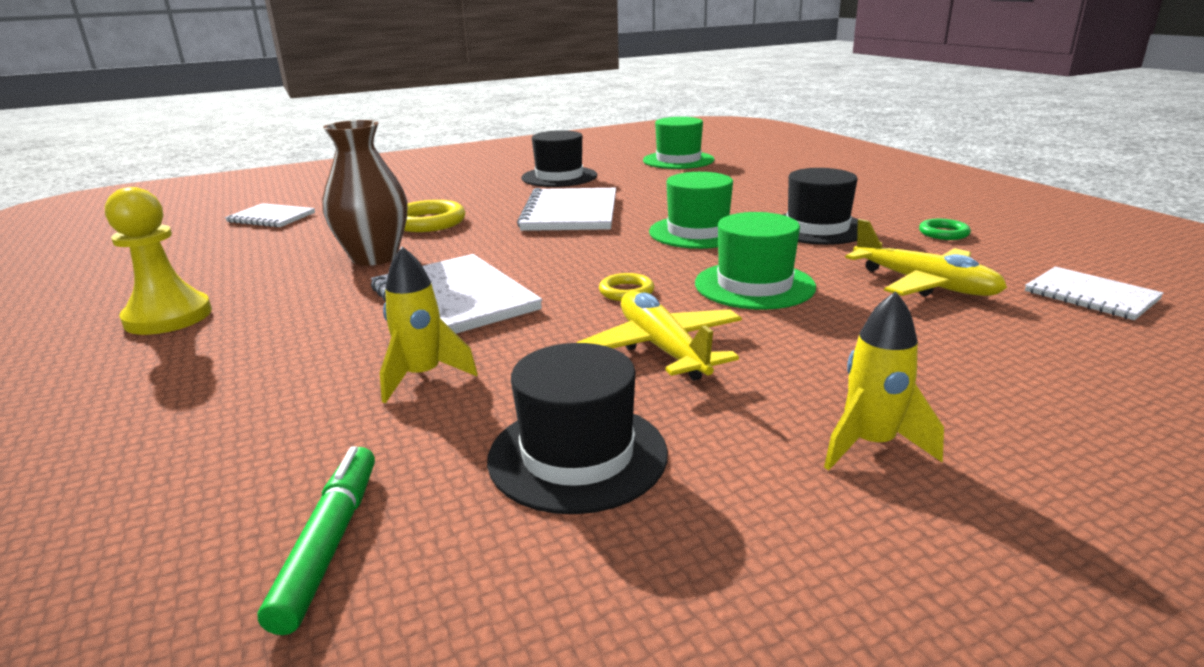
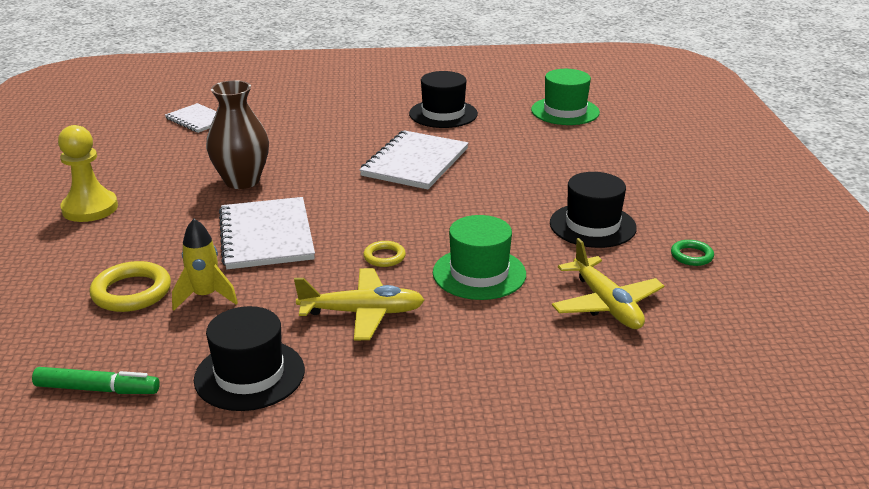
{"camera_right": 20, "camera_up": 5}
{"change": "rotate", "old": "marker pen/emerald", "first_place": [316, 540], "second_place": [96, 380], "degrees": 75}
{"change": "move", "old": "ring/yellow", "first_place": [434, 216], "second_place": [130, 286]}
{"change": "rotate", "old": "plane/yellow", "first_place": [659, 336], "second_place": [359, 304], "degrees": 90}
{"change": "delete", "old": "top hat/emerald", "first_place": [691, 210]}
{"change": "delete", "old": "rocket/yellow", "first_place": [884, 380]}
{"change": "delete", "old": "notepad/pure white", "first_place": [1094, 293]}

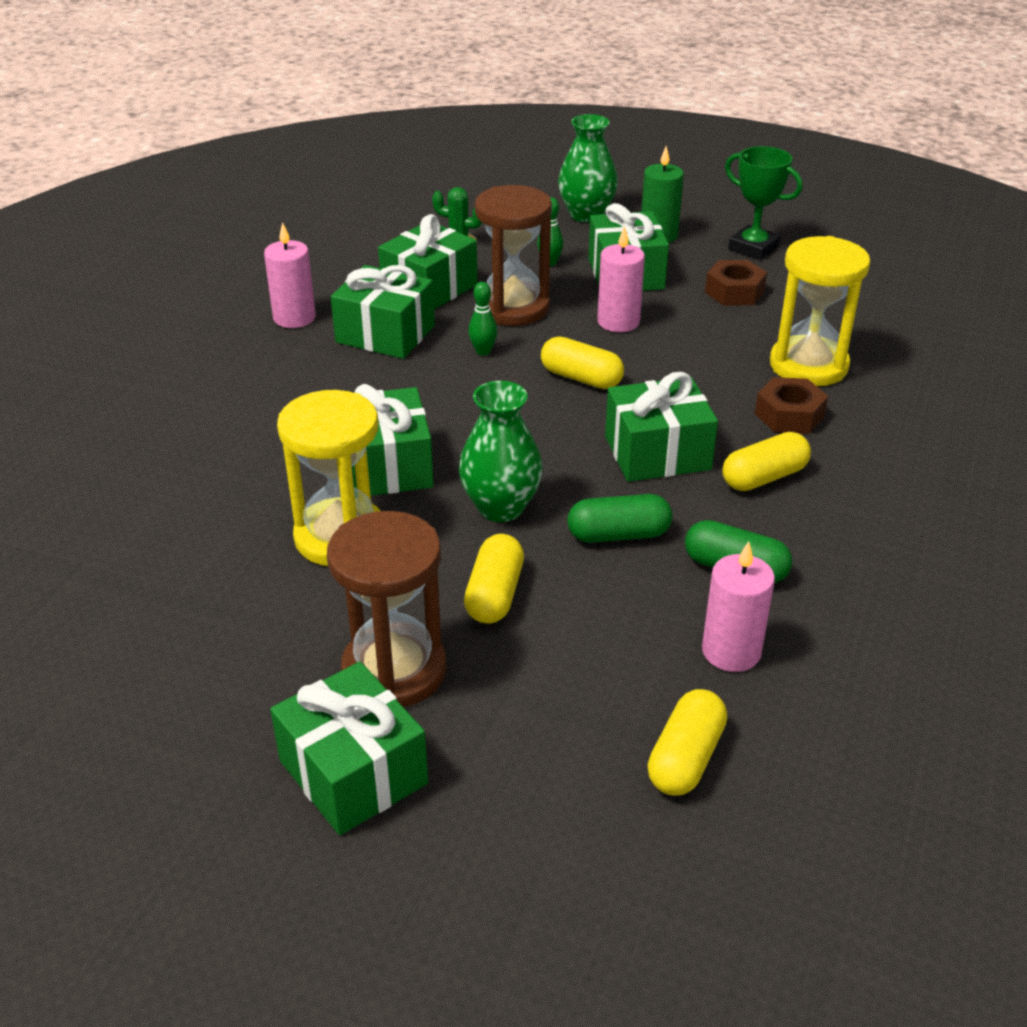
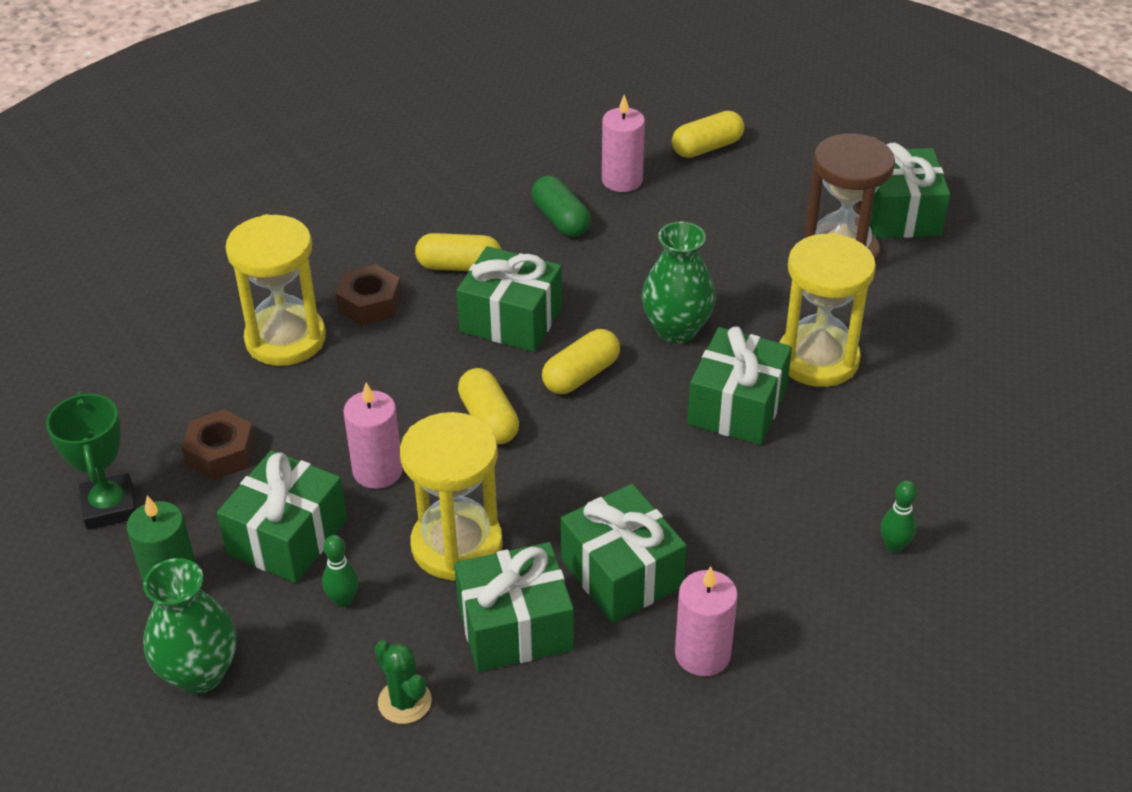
{"camera_right": -145, "camera_up": 5}
{"change": "move", "old": "pill shape/yellow", "first_place": [494, 578], "second_place": [581, 361]}
{"change": "move", "old": "skittle/emerald", "first_place": [483, 319], "second_place": [899, 517]}
{"change": "recolor", "old": "hourglass/russet", "new": "hourglass/yellow", "first_place": [513, 255], "second_place": [451, 496]}
{"change": "delete", "old": "pill shape/emerald", "first_place": [620, 518]}

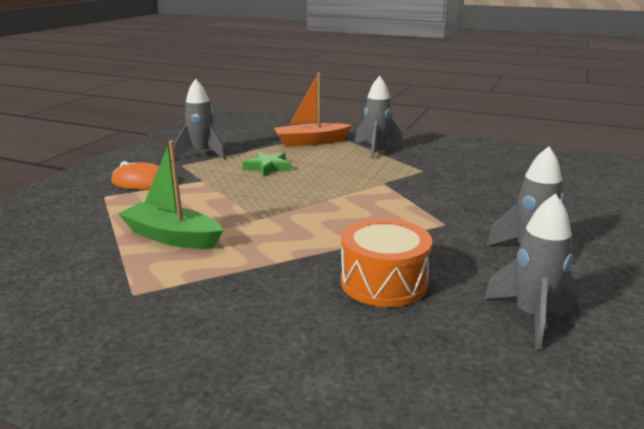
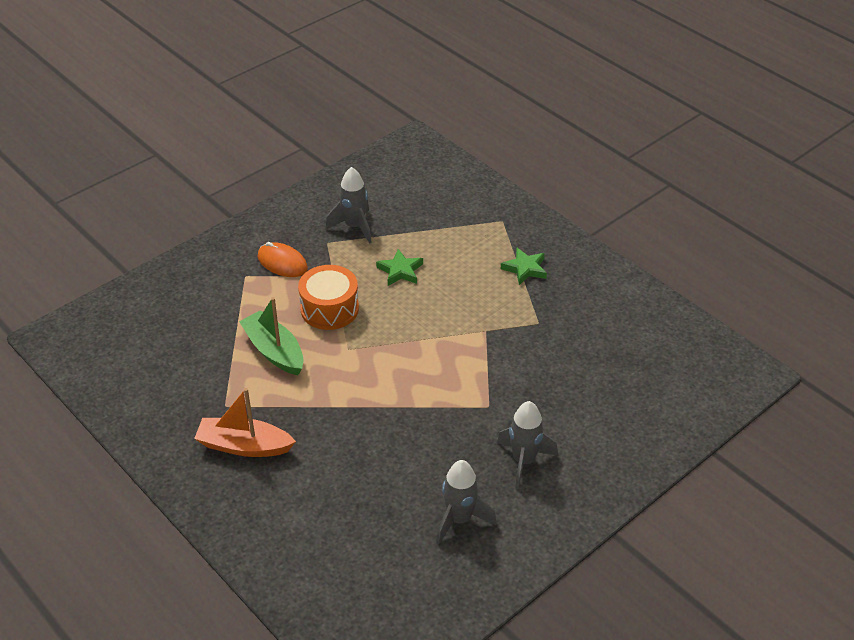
{"camera_right": 25, "camera_up": 20}
{"change": "move", "old": "sailboat/orange", "first_place": [313, 110], "second_place": [245, 422]}
{"change": "move", "old": "toy drum/orange", "first_place": [386, 262], "second_place": [328, 297]}
{"change": "replace", "old": "rocket/ash-grey", "new": "star/emerald", "first_place": [378, 117], "second_place": [524, 266]}

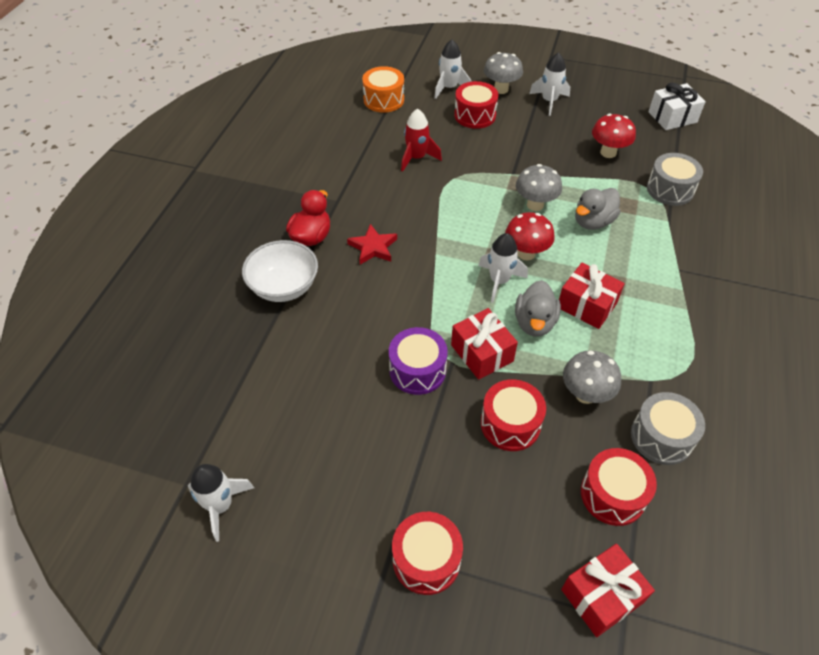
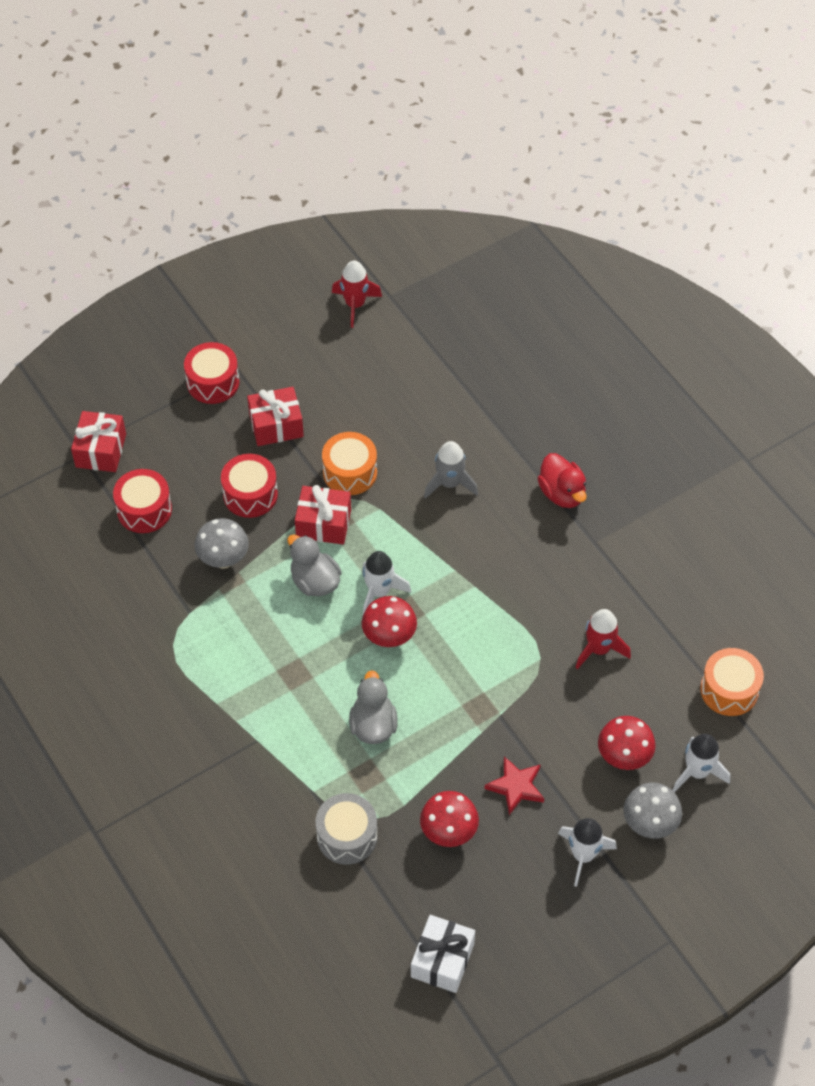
{"camera_right": 130, "camera_up": 5}
{"change": "recolor", "old": "rocket/pure white", "new": "rocket/crimson", "first_place": [221, 503], "second_place": [357, 294]}
{"change": "delete", "old": "bowl/pure white", "first_place": [280, 271]}
{"change": "move", "old": "star/crimson", "first_place": [372, 244], "second_place": [514, 785]}
{"change": "recolor", "old": "toy drum/purple", "new": "toy drum/orange", "first_place": [418, 361], "second_place": [349, 463]}
{"change": "replace", "old": "toy drum/crimson", "new": "mushroom/crimson", "first_place": [476, 105], "second_place": [627, 743]}
{"change": "delete", "old": "mushroom/ash-grey", "first_place": [539, 187]}
{"change": "move", "old": "present/crimson", "first_place": [592, 296], "second_place": [275, 416]}
{"change": "delete", "old": "toy drum/ash-grey", "first_place": [668, 428]}
{"change": "insert", "new": "rocket/ash-grey", "second_place": [451, 470]}

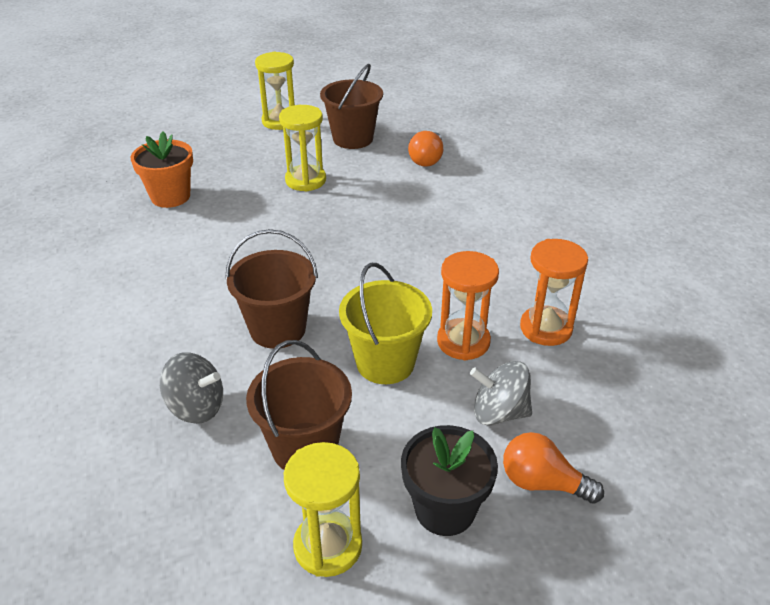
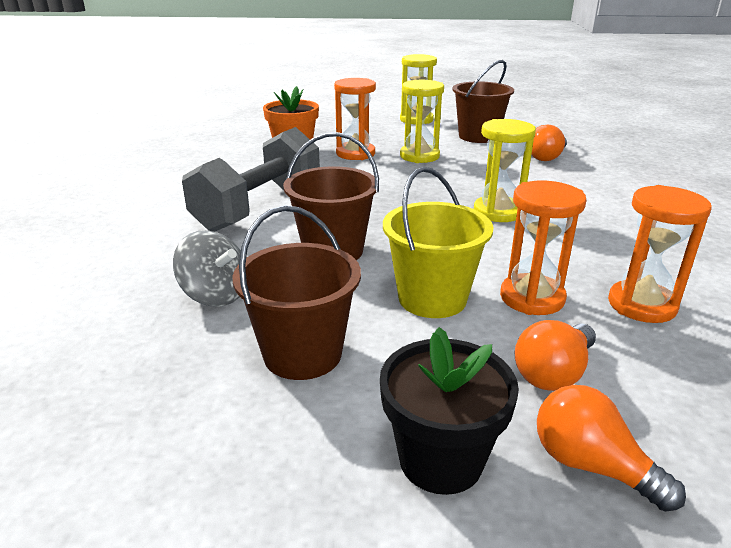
{"camera_right": 20, "camera_up": -10}
{"change": "move", "old": "hourglass/yellow", "first_place": [323, 509], "second_place": [505, 170]}
{"change": "replace", "old": "whirligig/ash-grey", "new": "lightbulb/orange", "first_place": [501, 393], "second_place": [555, 355]}
{"change": "insert", "new": "free weight/ash-grey", "second_place": [251, 179]}
{"change": "insert", "new": "hourglass/orange", "second_place": [355, 119]}

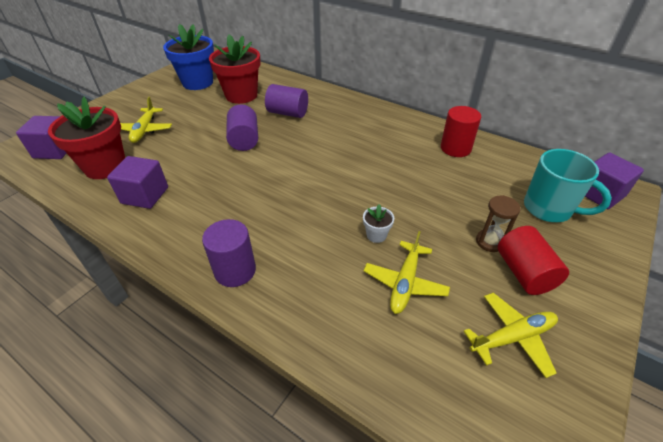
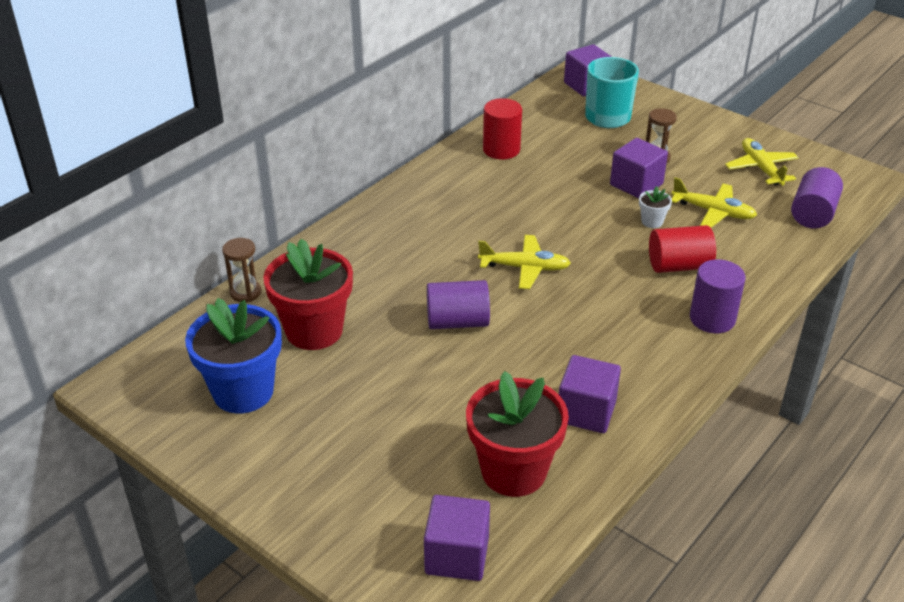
{"camera_right": -85, "camera_up": -5}
{"change": "move", "old": "plane/yellow", "first_place": [146, 120], "second_place": [524, 262]}
{"change": "move", "old": "cylinder shape/purple", "first_place": [286, 101], "second_place": [817, 198]}
{"change": "move", "old": "cylinder shape/crimson", "first_place": [533, 260], "second_place": [682, 249]}
{"change": "insert", "new": "hourglass/russet", "second_place": [241, 270]}
{"change": "insert", "new": "block/purple", "second_place": [639, 168]}

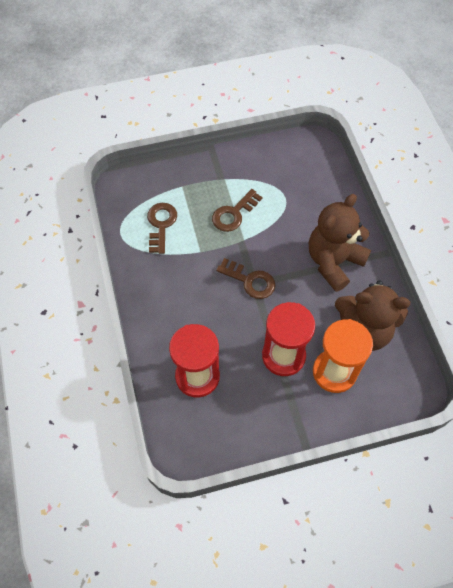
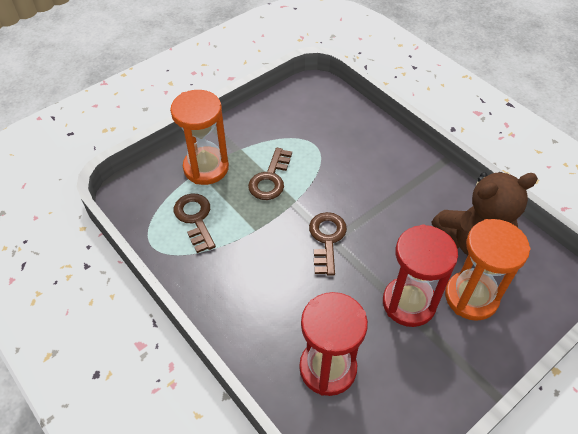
{"camera_right": -25, "camera_up": -10}
{"change": "rotate", "old": "door key/russet", "first_place": [245, 278], "second_place": [328, 244], "degrees": -90}
{"change": "delete", "old": "teddy bear/russet", "first_place": [340, 243]}
{"change": "insert", "new": "hourglass/orange", "second_place": [199, 137]}

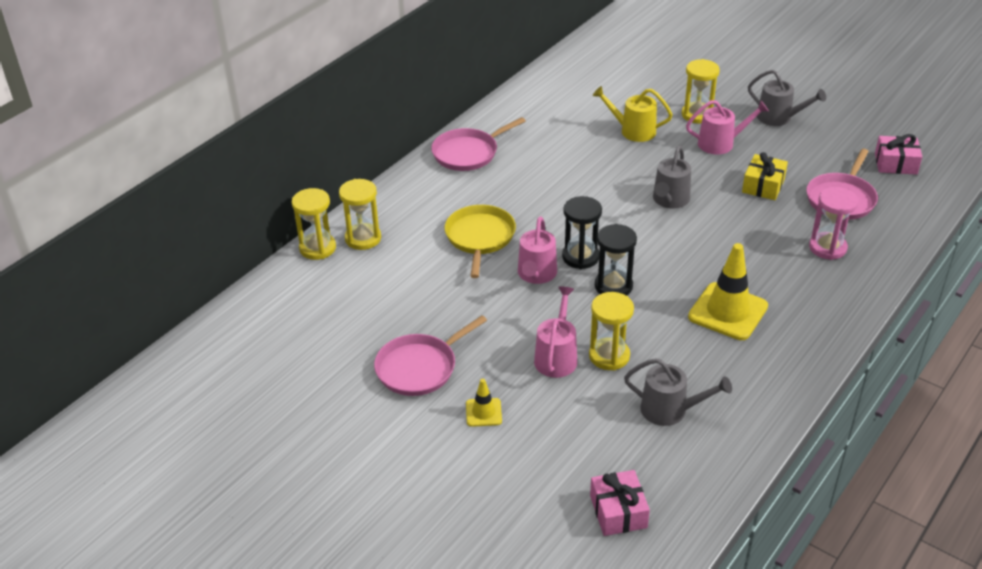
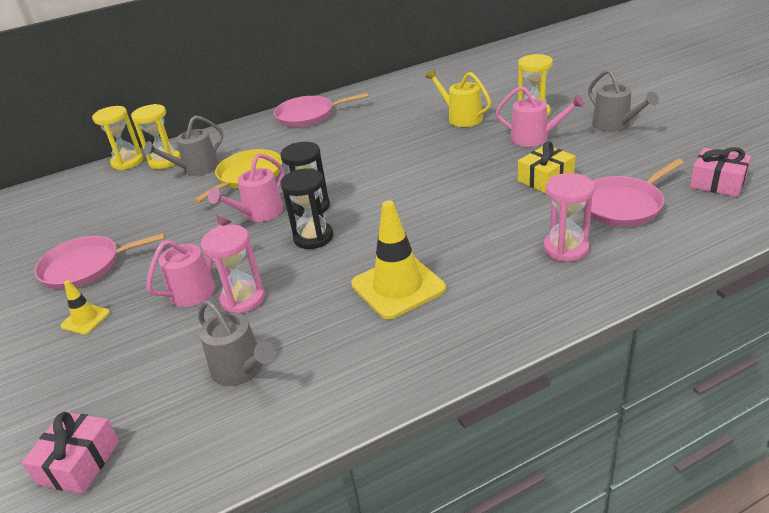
{"camera_right": 30, "camera_up": -5}
{"change": "recolor", "old": "hourglass/yellow", "new": "hourglass/pink", "first_place": [611, 331], "second_place": [233, 269]}
{"change": "move", "old": "watering pot/ash-grey", "first_place": [672, 177], "second_place": [183, 145]}

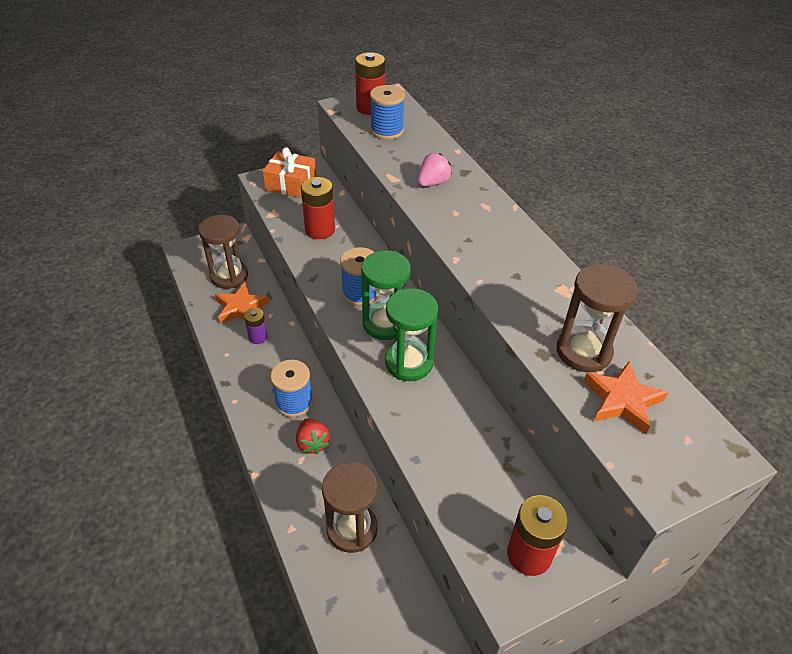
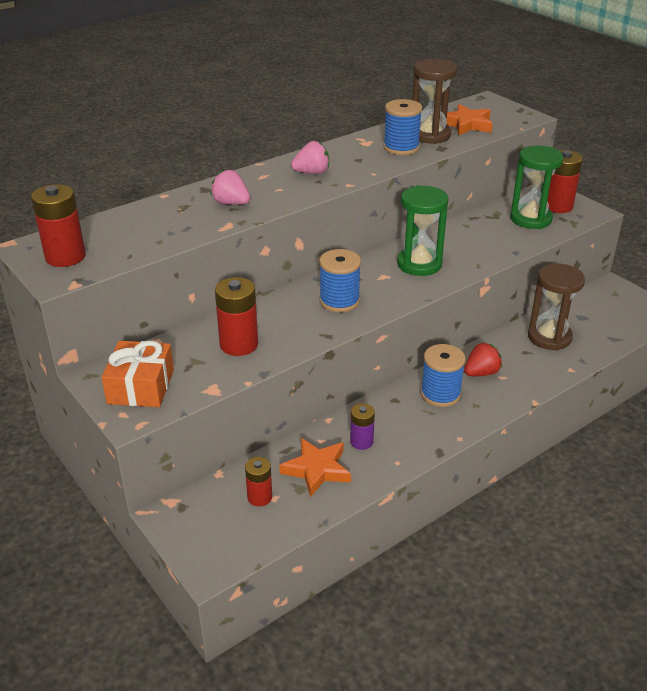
{"camera_right": -100, "camera_up": -10}
{"change": "replace", "old": "hourglass/russet", "new": "AA battery/crimson", "first_place": [223, 252], "second_place": [258, 481]}
{"change": "move", "old": "hourglass/emerald", "first_place": [386, 295], "second_place": [537, 187]}
{"change": "move", "old": "reel of thread/cobalt", "first_place": [387, 112], "second_place": [402, 127]}
{"change": "insert", "new": "toy strawberry/pink", "second_place": [310, 157]}

